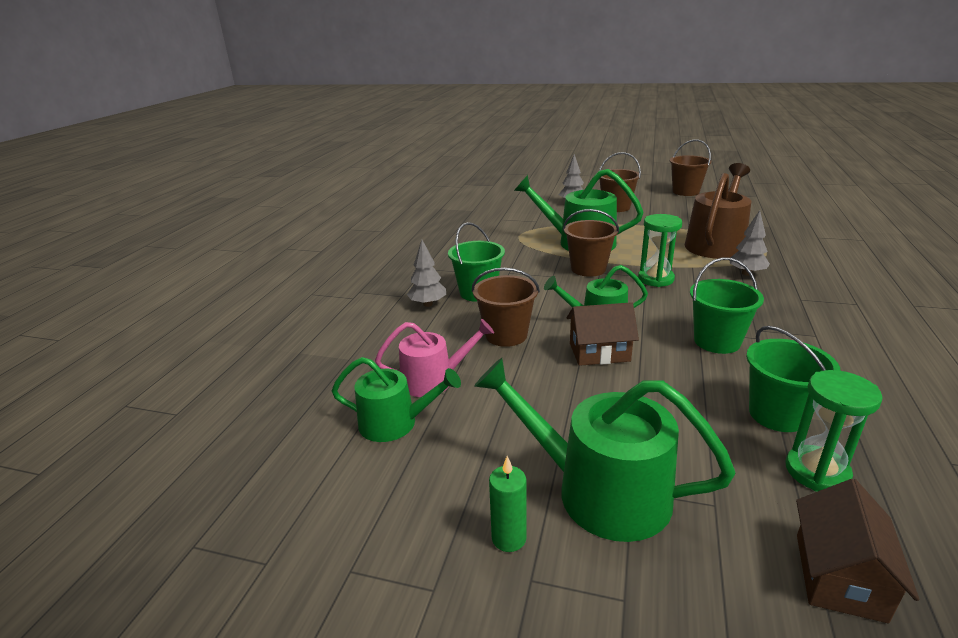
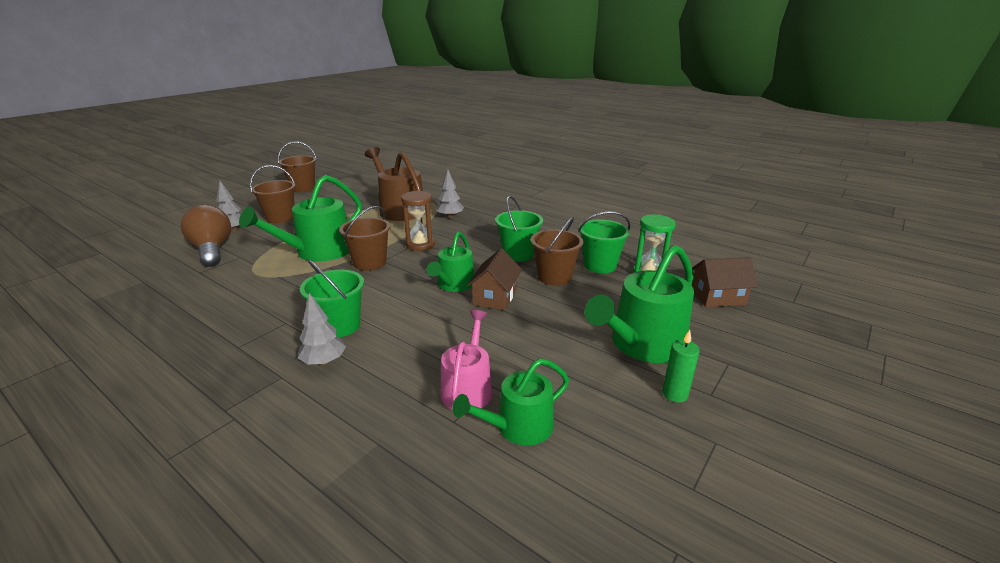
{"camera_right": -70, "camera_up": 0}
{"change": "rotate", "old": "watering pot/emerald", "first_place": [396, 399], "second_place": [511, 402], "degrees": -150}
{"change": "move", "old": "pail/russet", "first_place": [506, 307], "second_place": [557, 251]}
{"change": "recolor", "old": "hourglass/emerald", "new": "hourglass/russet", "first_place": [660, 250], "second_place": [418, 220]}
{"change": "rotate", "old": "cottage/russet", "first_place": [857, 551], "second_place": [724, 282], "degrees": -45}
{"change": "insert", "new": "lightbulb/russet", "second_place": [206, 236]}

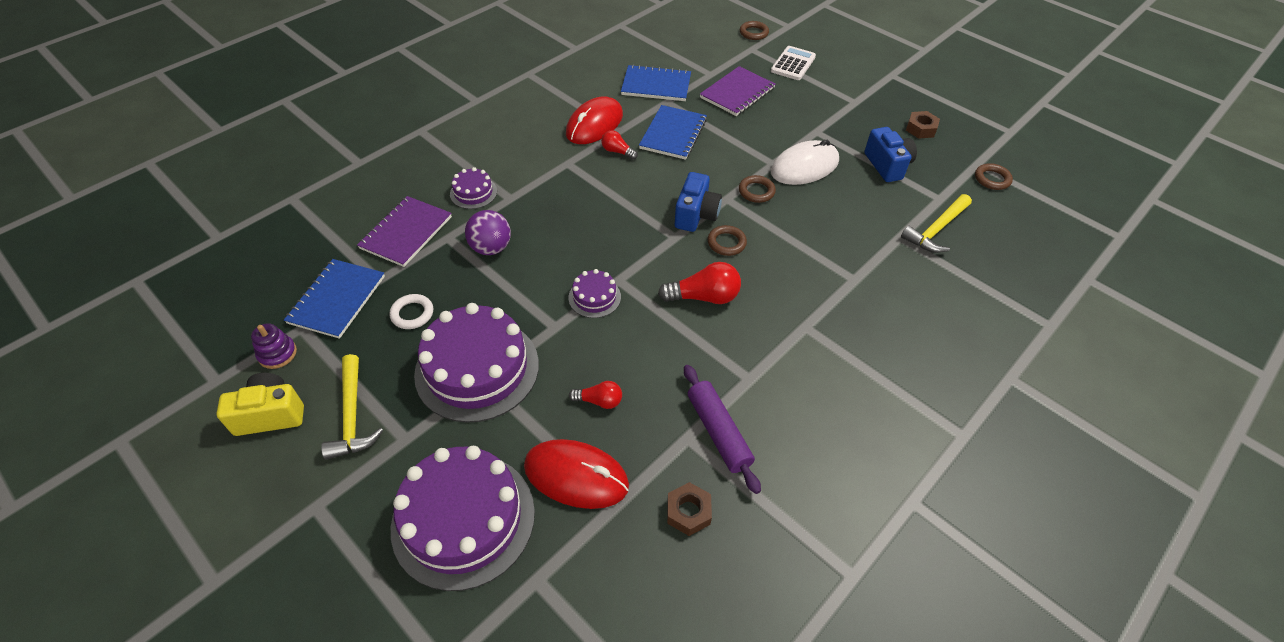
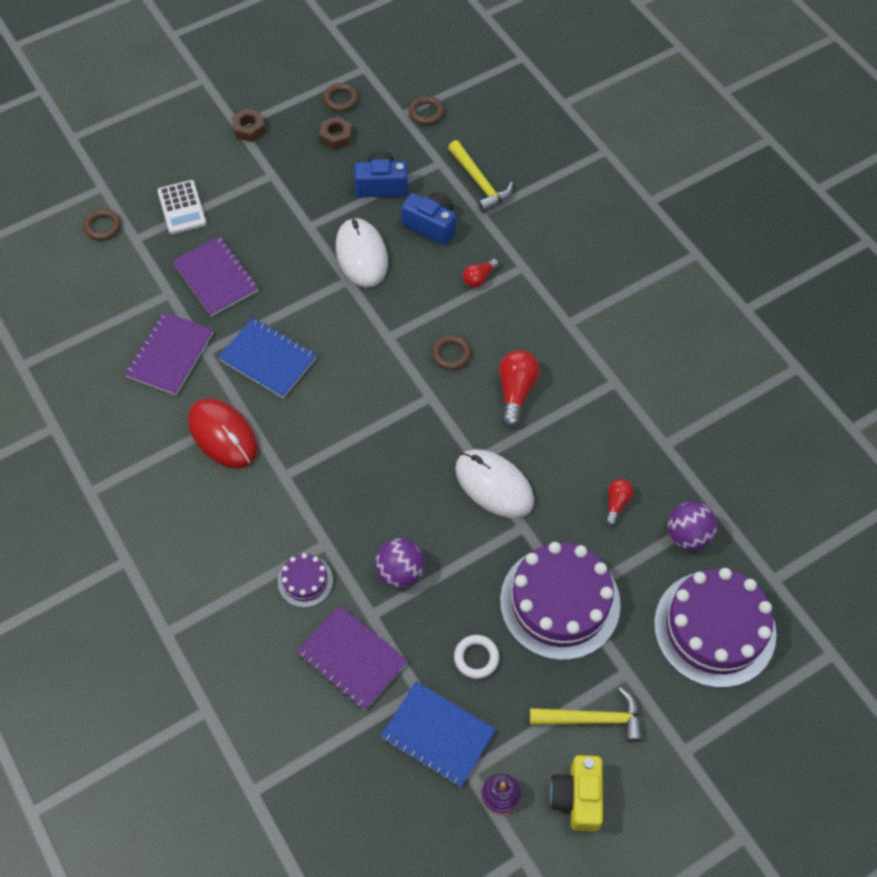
{"camera_right": -75, "camera_up": 10}
{"change": "replace", "old": "mouse/crimson", "new": "ball/purple", "first_place": [576, 474], "second_place": [692, 525]}
{"change": "replace", "old": "cake/purple", "new": "mouse/pure white", "first_place": [594, 293], "second_place": [494, 483]}
{"change": "move", "old": "lightbulb/crimson", "first_place": [619, 145], "second_place": [481, 273]}
{"change": "recolor", "old": "notepad/cobalt", "new": "notepad/purple", "first_place": [656, 83], "second_place": [169, 353]}
{"change": "move", "old": "hex nut/russet", "first_place": [689, 509], "second_place": [248, 125]}
{"change": "move", "old": "photo camera/cobalt", "first_place": [698, 202], "second_place": [428, 219]}
{"change": "delete", "old": "rolling pin/purple", "first_place": [722, 429]}
{"change": "move", "old": "ring/russet", "first_place": [757, 189], "second_place": [340, 97]}
{"change": "rotate", "old": "adding machine/pure white", "first_place": [793, 63], "second_place": [182, 207], "degrees": -150}

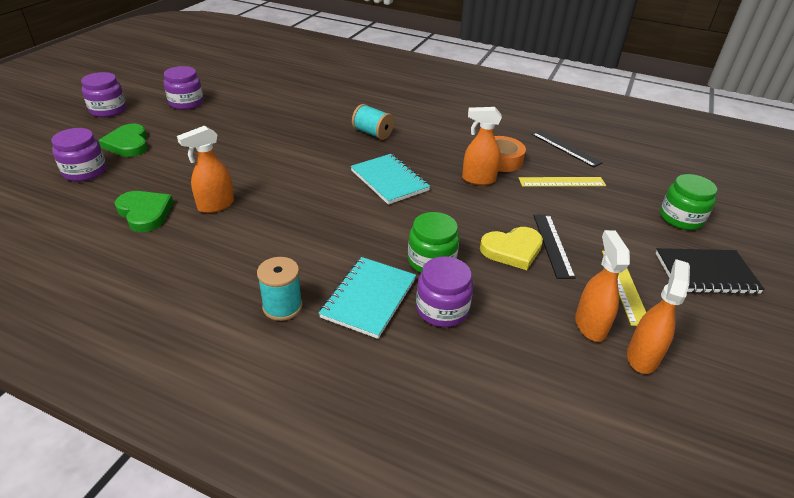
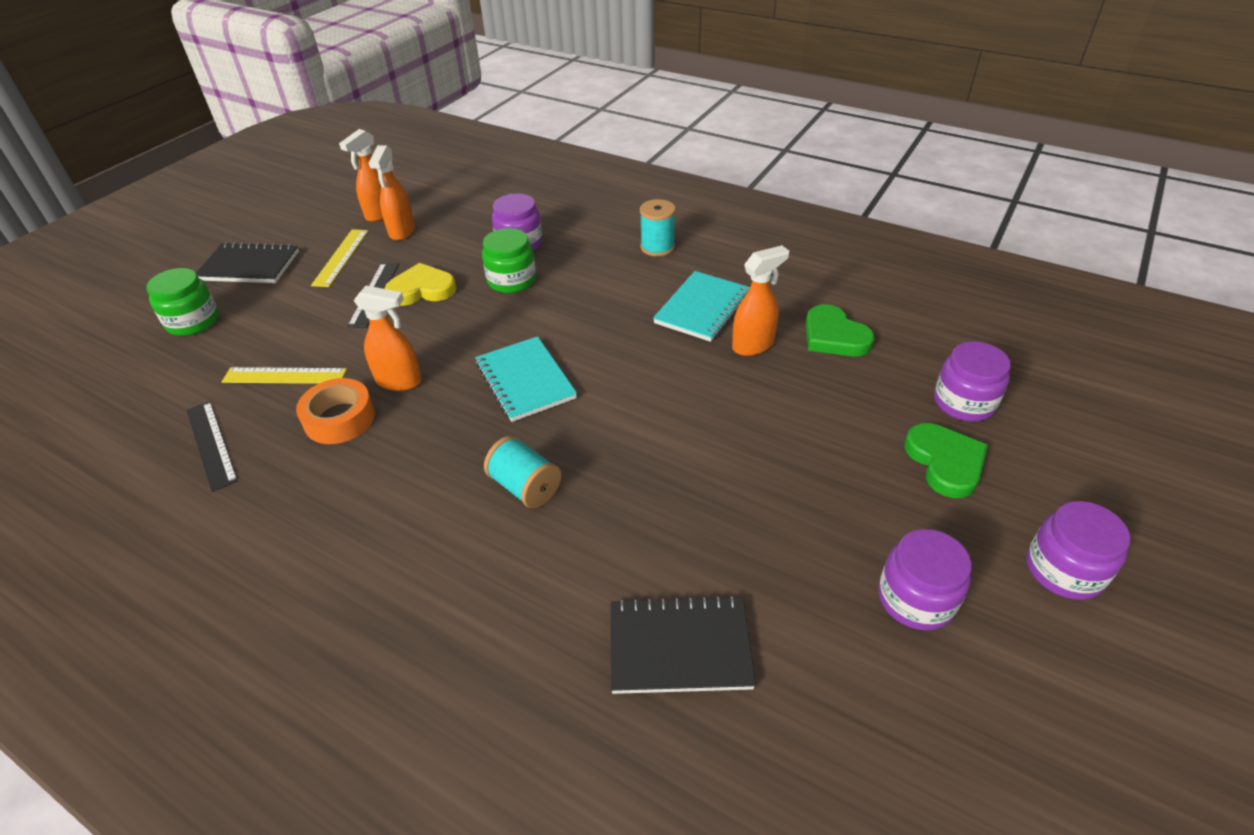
{"camera_right": -170, "camera_up": 5}
{"change": "move", "old": "notepad/aqua", "first_place": [367, 298], "second_place": [701, 306]}
{"change": "insert", "new": "notepad/jet-black", "second_place": [683, 644]}

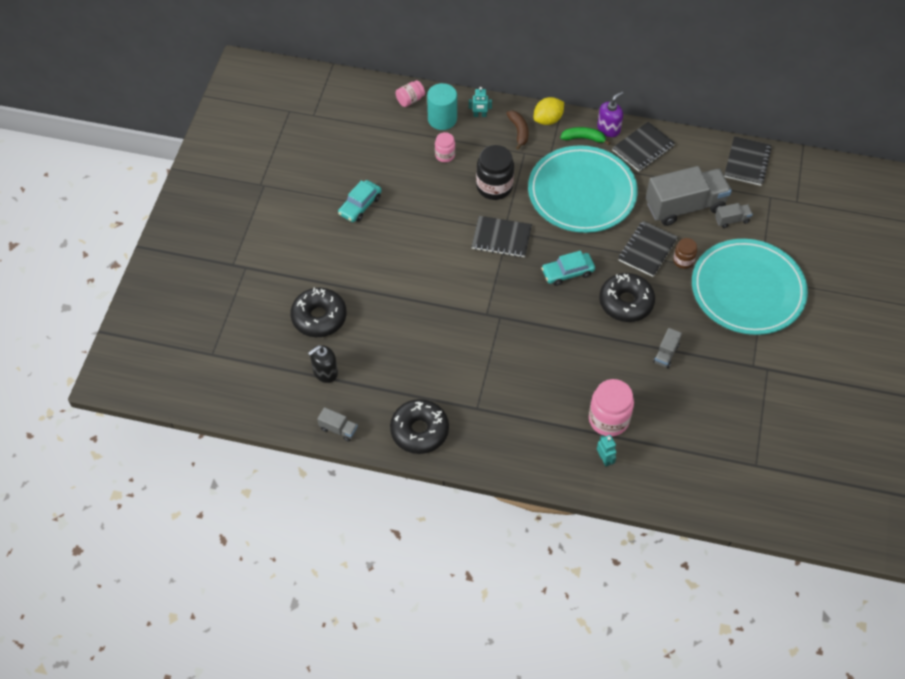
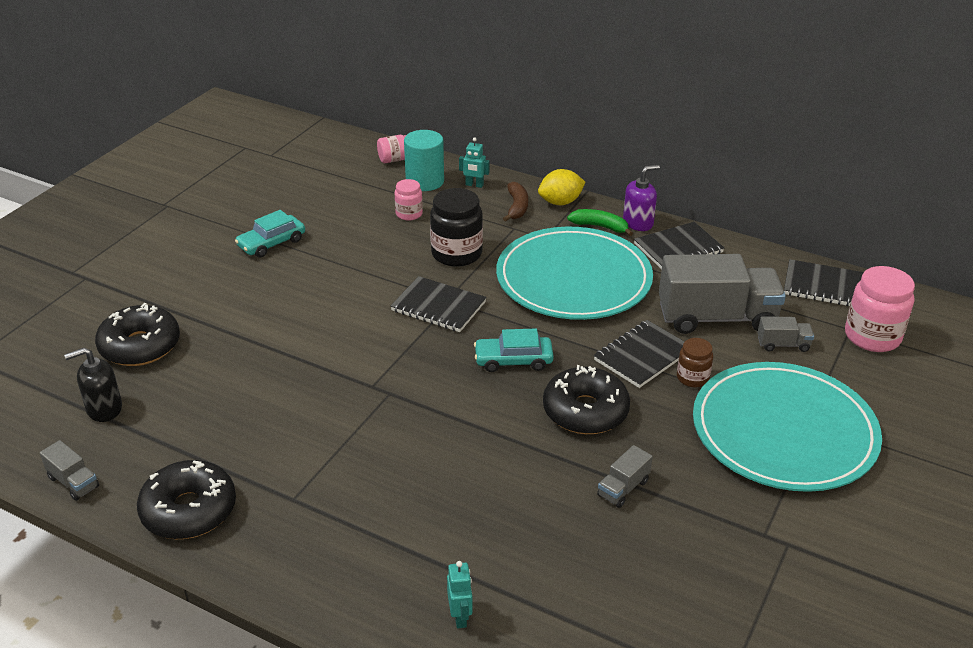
{"camera_right": 15, "camera_up": -20}
{"change": "move", "old": "jar/pink", "first_place": [611, 407], "second_place": [880, 309]}
{"change": "rotate", "old": "notepad/jet-black", "first_place": [748, 161], "second_place": [824, 282], "degrees": 75}

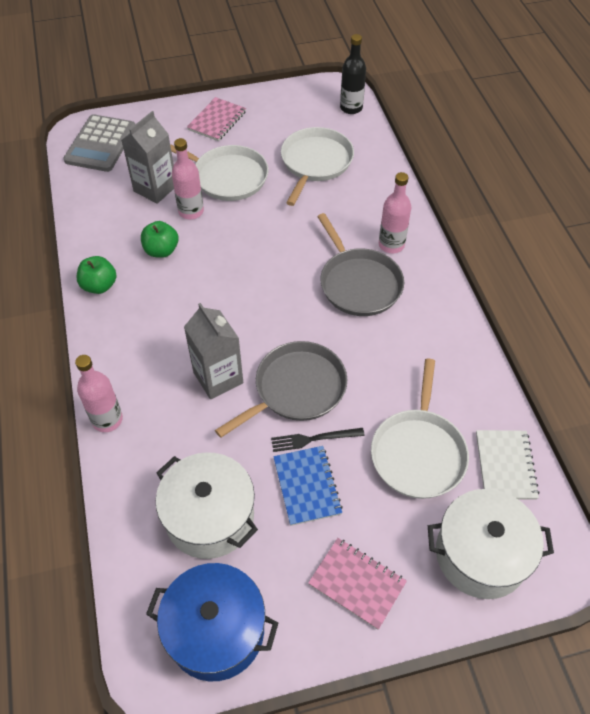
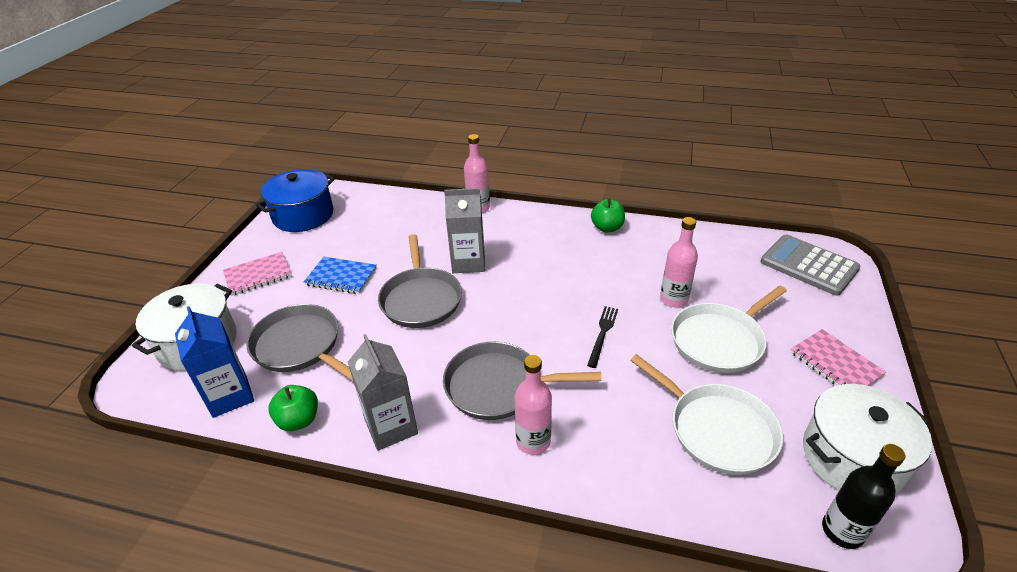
{"camera_right": 120, "camera_up": -15}
{"change": "move", "old": "carton/ash-grey", "first_place": [147, 157], "second_place": [383, 392]}
{"change": "move", "old": "toy apple/emerald", "first_place": [160, 239], "second_place": [293, 408]}
{"change": "move", "old": "cooking pot/pure white", "first_place": [207, 505], "second_place": [867, 439]}
{"change": "move", "old": "dinner fork/jet-black", "first_place": [318, 440], "second_place": [602, 337]}
{"change": "recolor", "old": "skillet/pure white", "new": "skillet/ash-grey", "first_place": [420, 429], "second_place": [299, 342]}
{"change": "replace", "old": "notepad/pure white", "new": "carton/cobalt", "first_place": [507, 465], "second_place": [214, 362]}

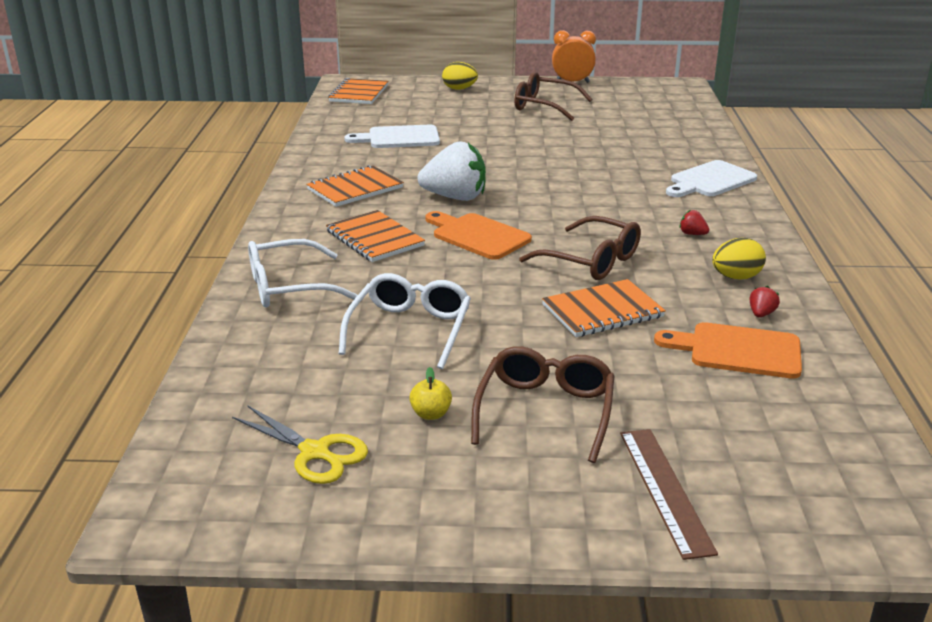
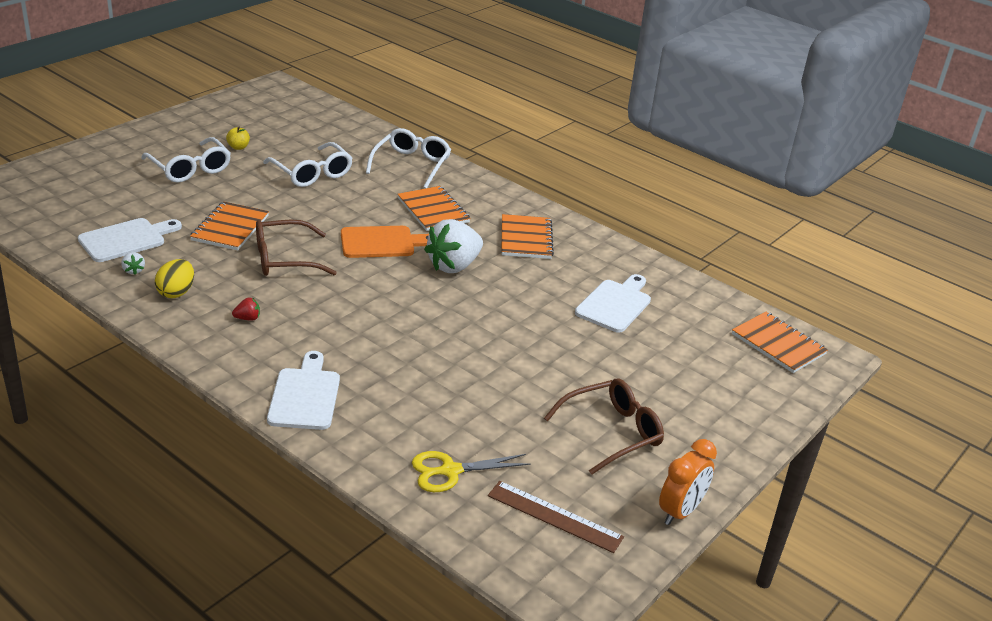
{"camera_right": 125, "camera_up": 5}
{"change": "move", "old": "pair of scissors/yellow", "first_place": [300, 444], "second_place": [471, 471]}
{"change": "rotate", "old": "notepad/orange", "first_place": [375, 236], "second_place": [434, 208], "degrees": 60}
{"change": "delete", "old": "egg shape/yellow", "first_place": [460, 76]}
{"change": "recolor", "old": "spectacles/russet", "new": "spectacles/pure white", "first_place": [542, 404], "second_place": [186, 160]}
{"change": "move", "old": "ruler/russet", "first_place": [669, 494], "second_place": [556, 517]}
{"change": "recolor", "old": "bread board/orange", "new": "bread board/pure white", "first_place": [728, 350], "second_place": [130, 240]}
{"change": "recolor", "old": "toy strawberry/crimson", "new": "toy strawberry/pure white", "first_place": [765, 302], "second_place": [133, 263]}

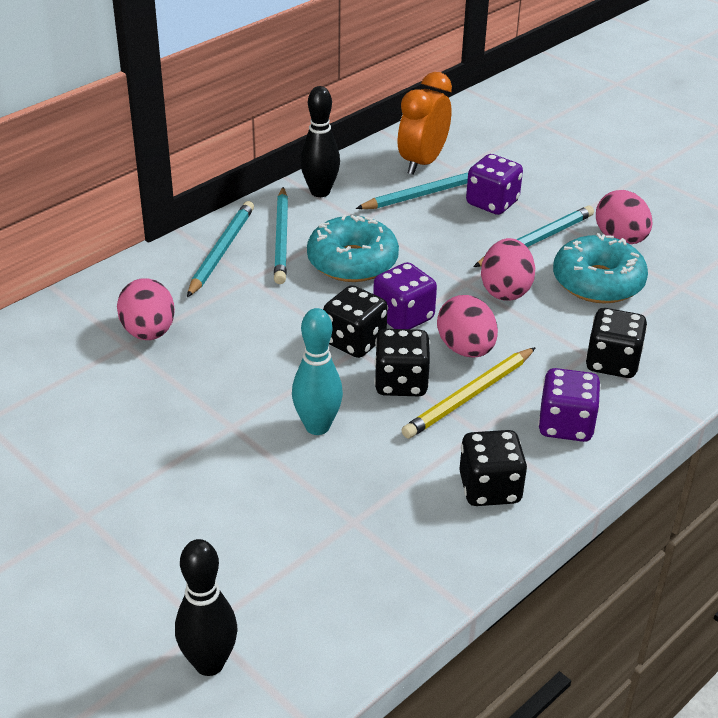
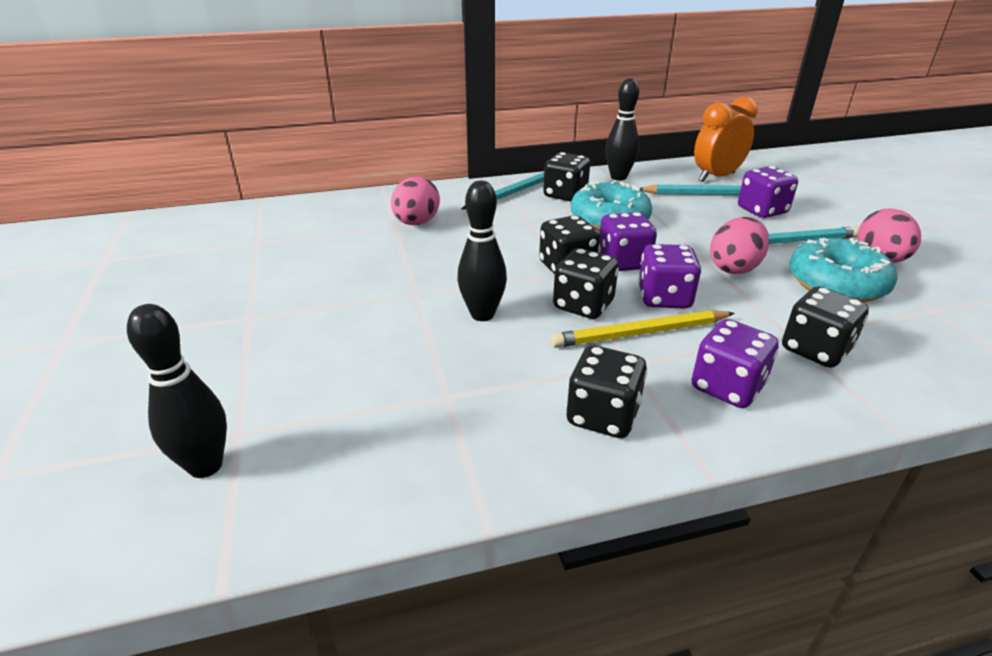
{"camera_right": 30, "camera_up": -5}
{"change": "replace", "old": "pencil/aqua", "new": "die/jet-black", "first_place": [281, 235], "second_place": [566, 177]}
{"change": "recolor", "old": "skittle/aqua", "new": "skittle/jet-black", "first_place": [317, 371], "second_place": [482, 250]}
{"change": "replace", "old": "egg shape/pink", "new": "die/purple", "first_place": [467, 326], "second_place": [669, 276]}

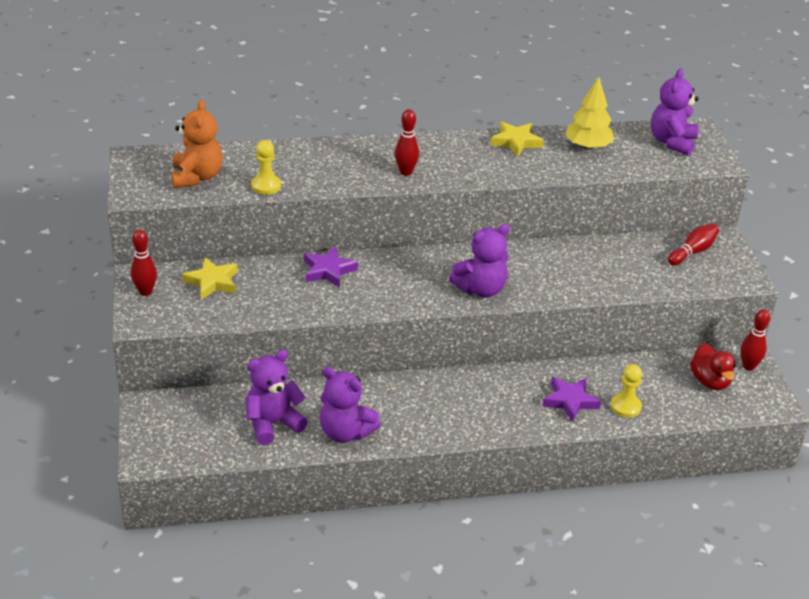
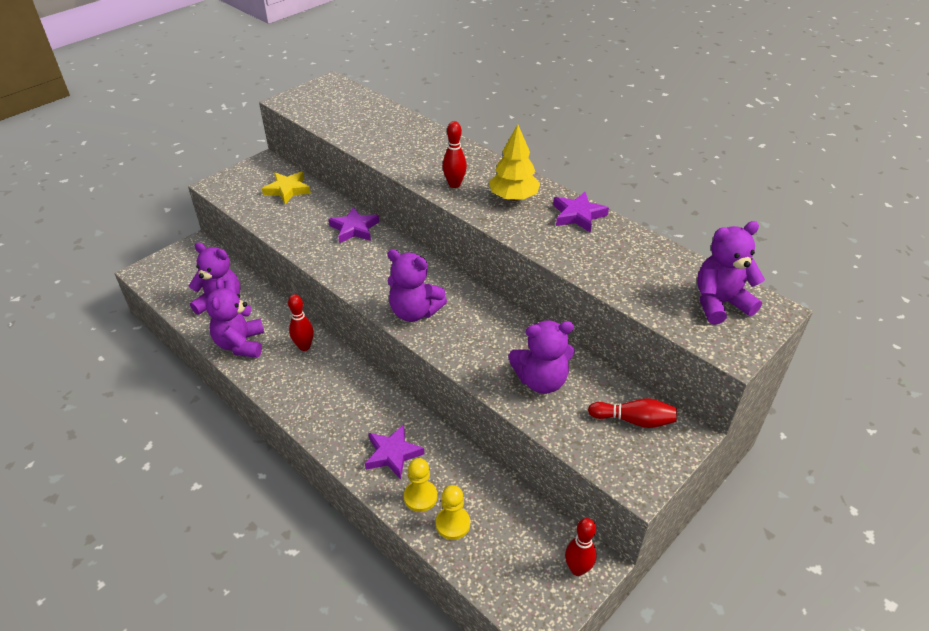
{"camera_right": 55, "camera_up": 5}
{"change": "move", "old": "skittle/crimson", "first_place": [144, 263], "second_place": [301, 322]}
{"change": "delete", "old": "teddy bear/orange", "first_place": [197, 144]}
{"change": "move", "old": "game pawn/yellow", "first_place": [266, 167], "second_place": [453, 512]}
{"change": "recolor", "old": "star/yellow", "new": "star/purple", "first_place": [517, 139], "second_place": [581, 212]}
{"change": "move", "old": "fir tree/yellow", "first_place": [589, 113], "second_place": [514, 162]}
{"change": "delete", "old": "toy duck/crimson", "first_place": [712, 366]}
{"change": "insert", "new": "teddy bear/purple", "second_place": [542, 357]}

